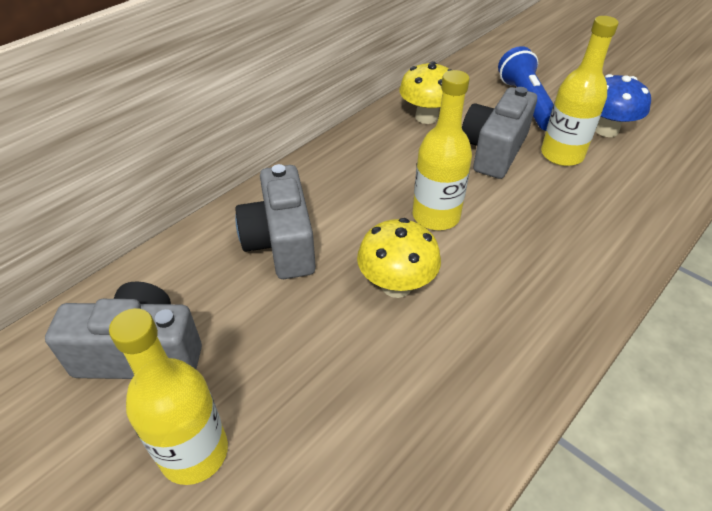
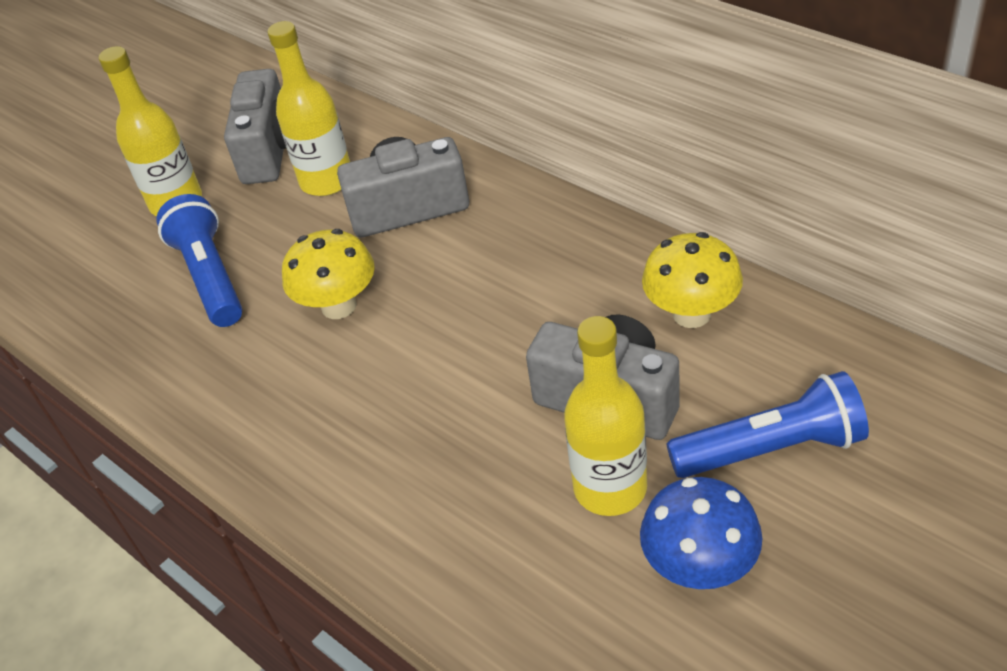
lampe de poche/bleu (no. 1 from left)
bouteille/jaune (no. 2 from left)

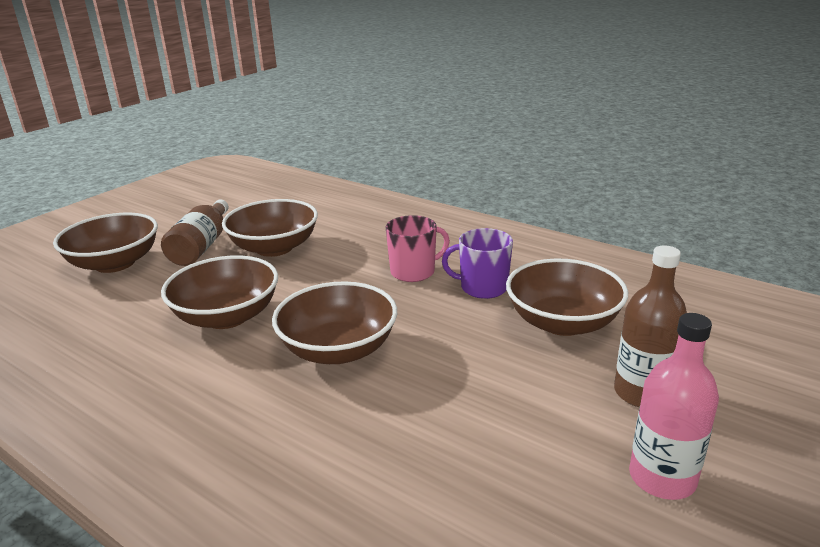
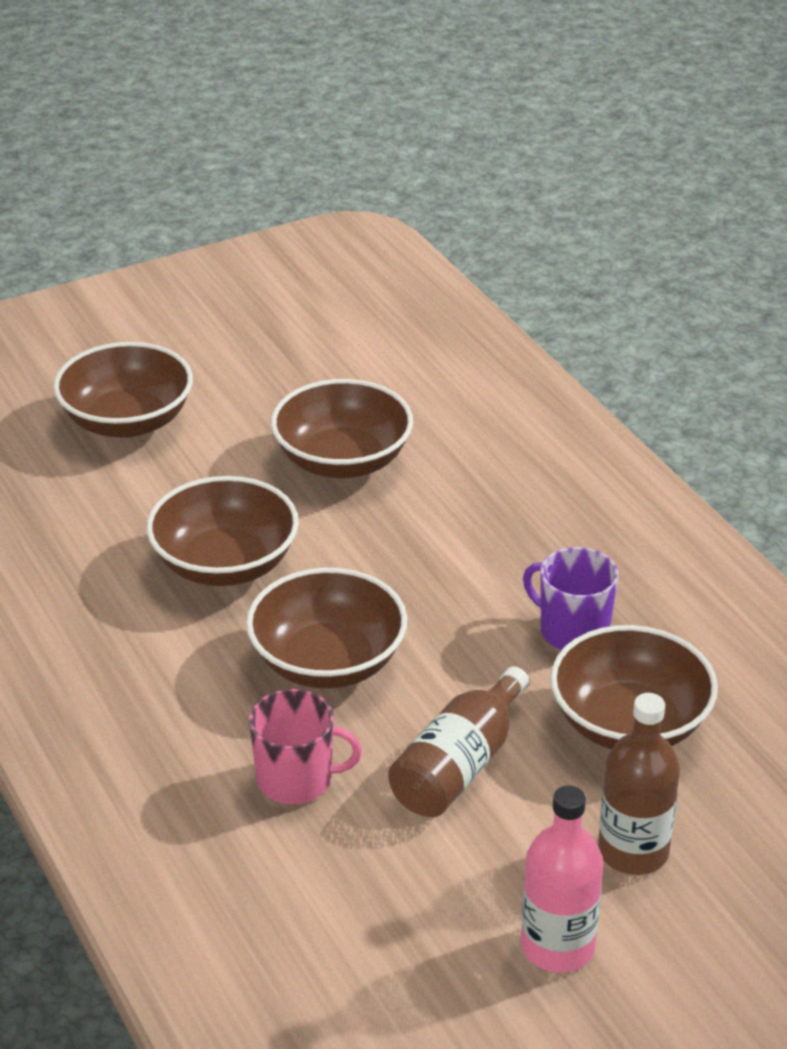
bouteille/marron (no. 1 from left)
tasse/rose

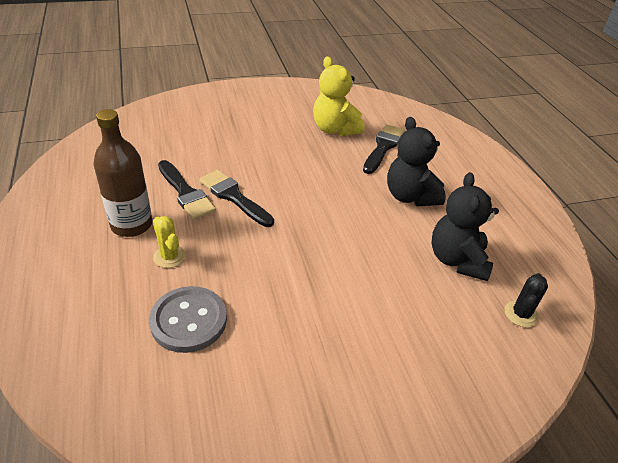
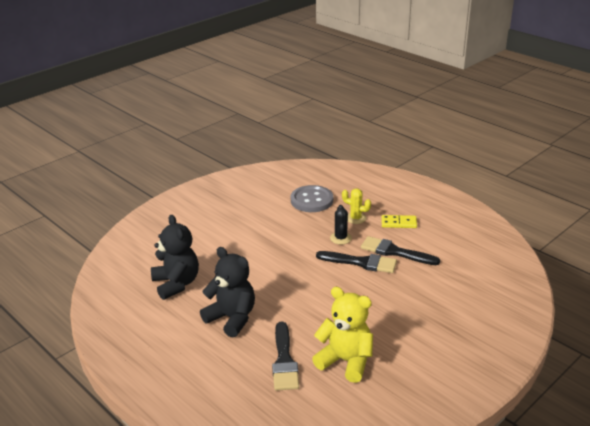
cactus/noir
domino/jaune

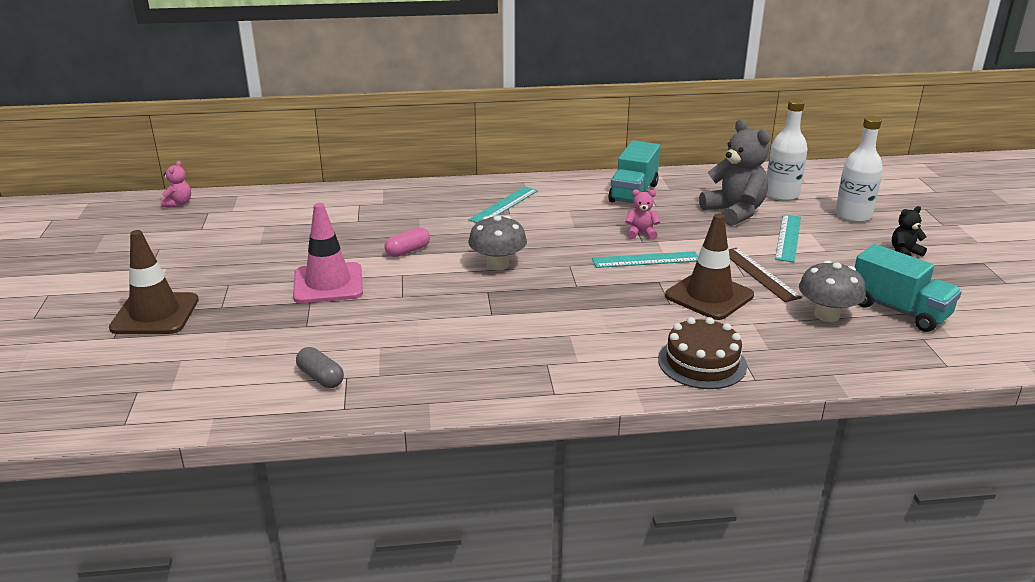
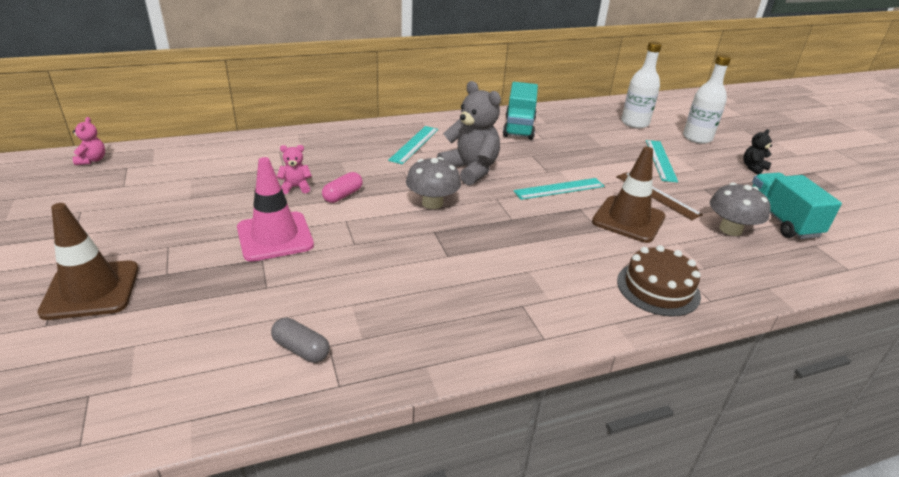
ours en peluche/rose (no. 2 from left)
ours en peluche/gris
camion/turquoise (no. 2 from left)

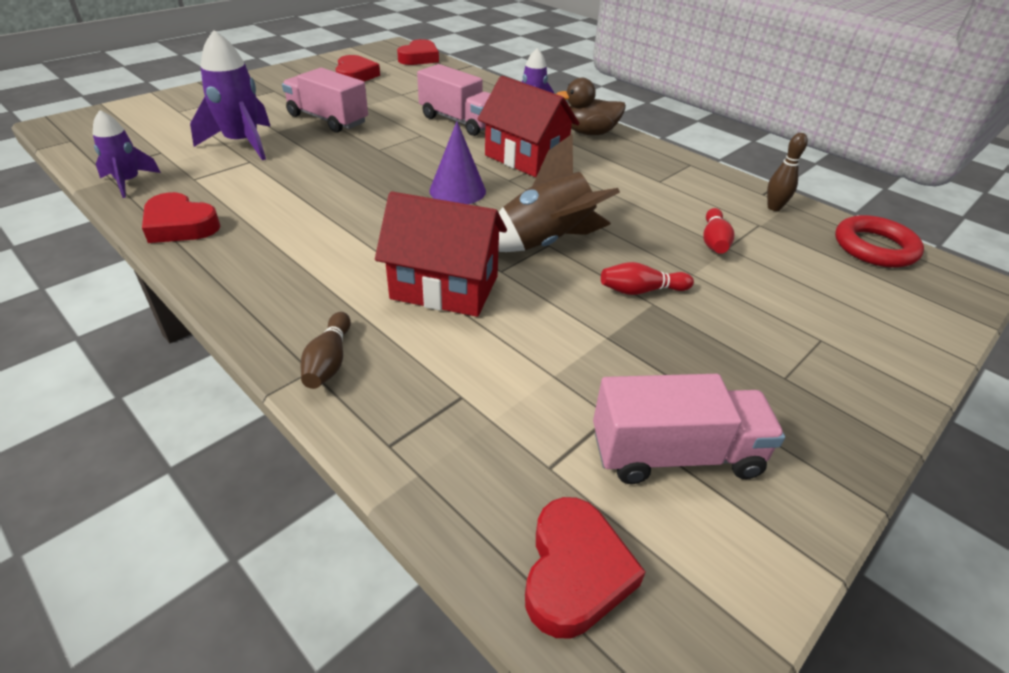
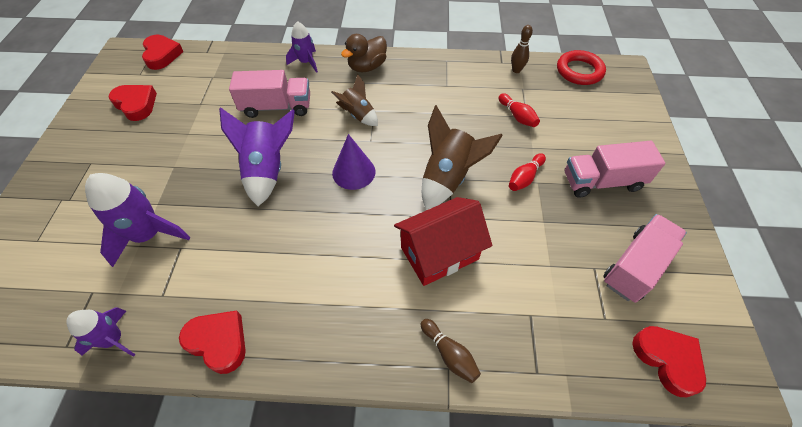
fusée/violet (no. 3 from left)
camion/rose (no. 2 from left)
fusée/marron (no. 1 from left)
cœur/rouge (no. 3 from left)

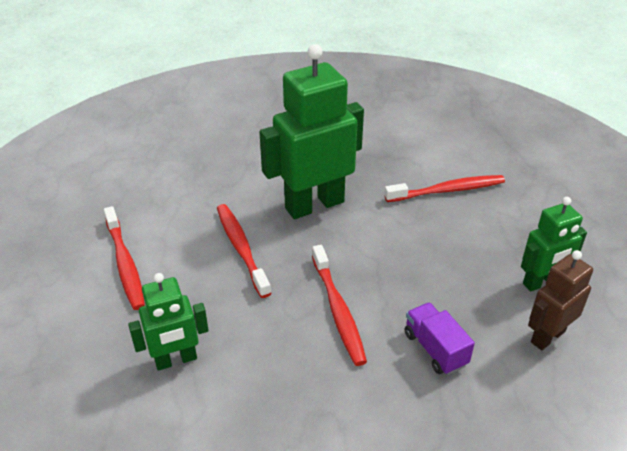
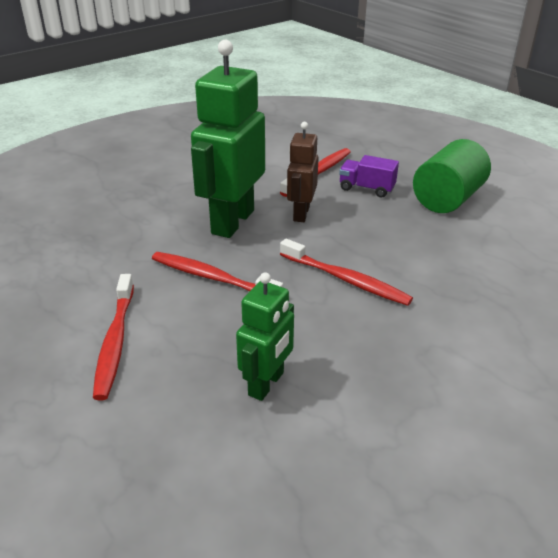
camion/violet
robot/marron
cylindre/vert
brosse à dents/rouge (no. 1 from left)

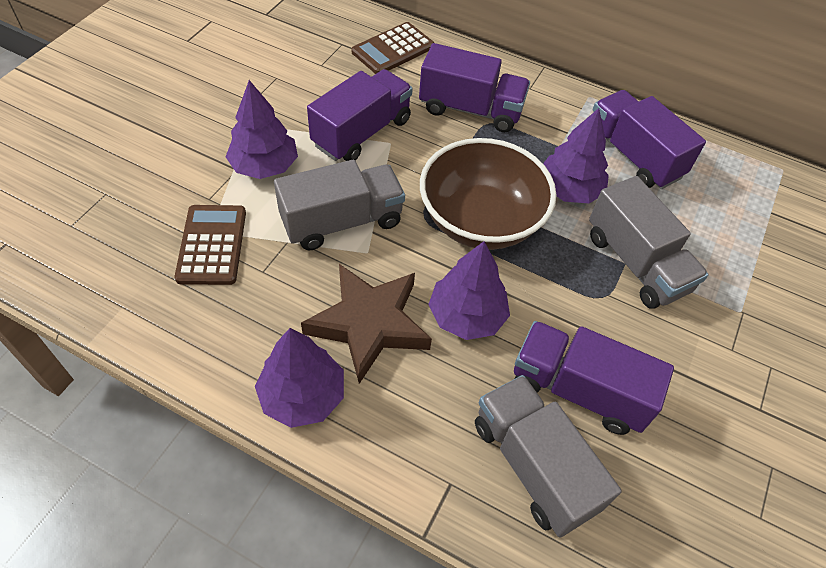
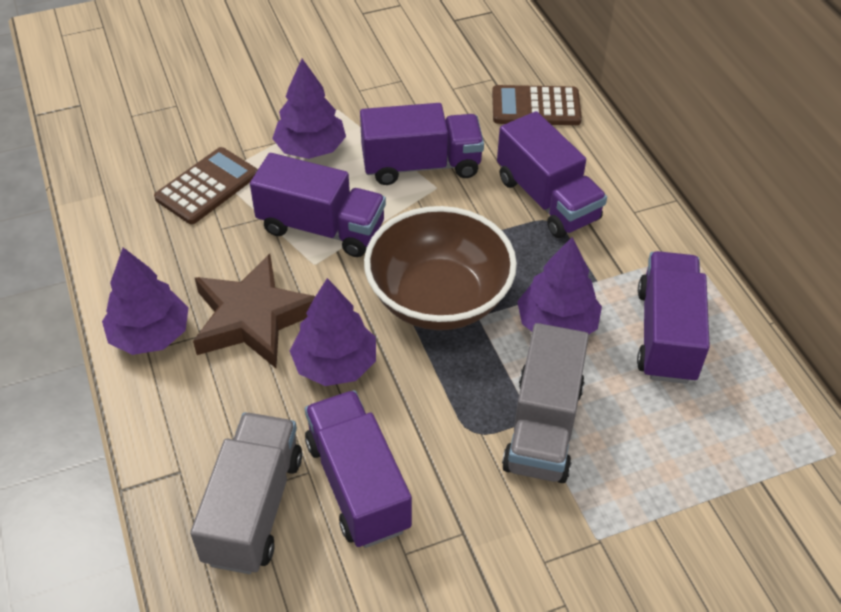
camion/violet (no. 1 from left)

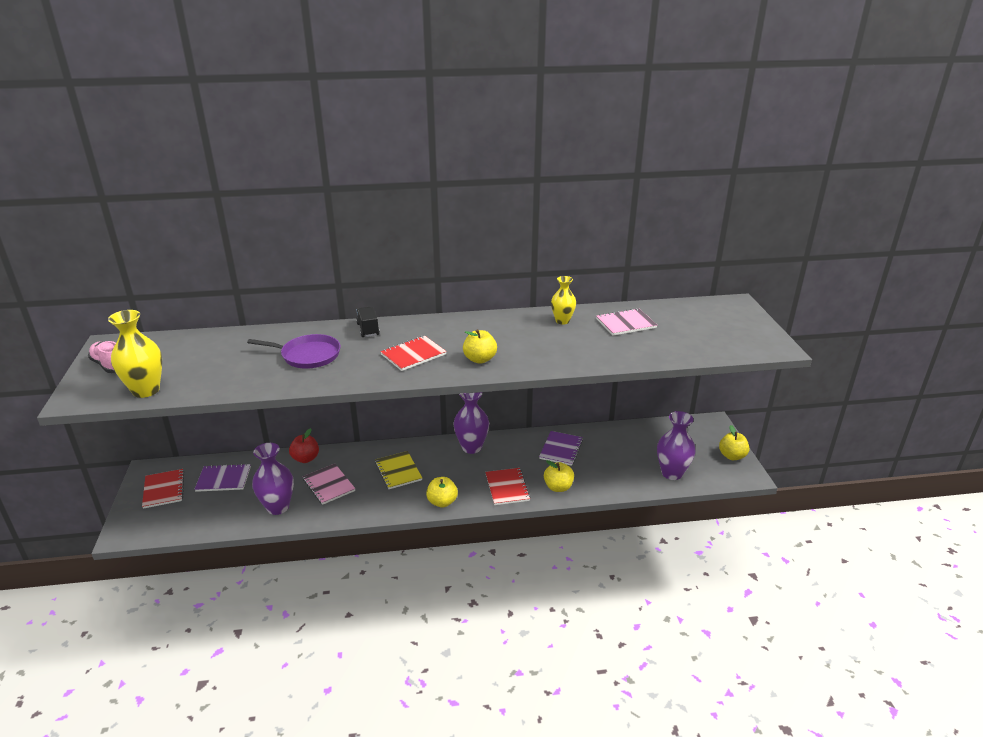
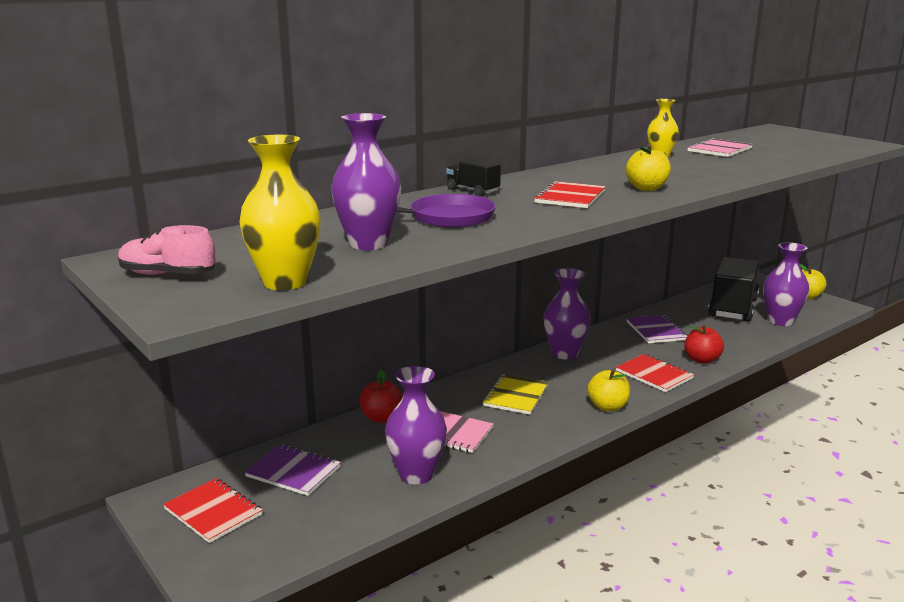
vase/violet (no. 1 from left)
camion/noir (no. 2 from left)
pomme/rouge (no. 2 from left)
carnet/violet (no. 1 from left)
carnet/jaune

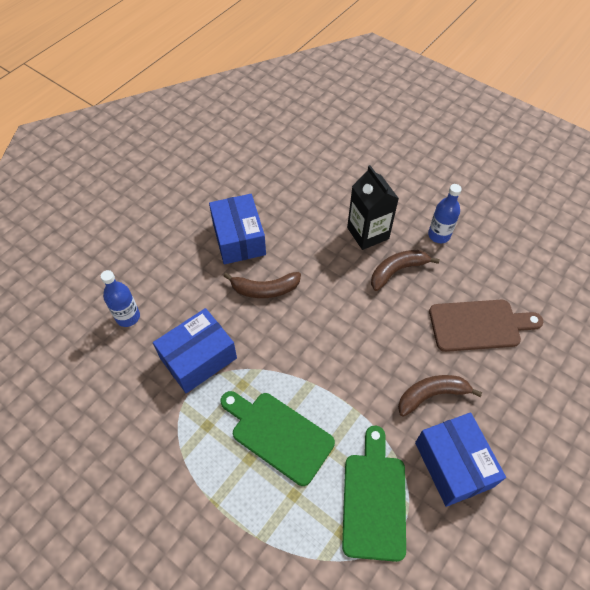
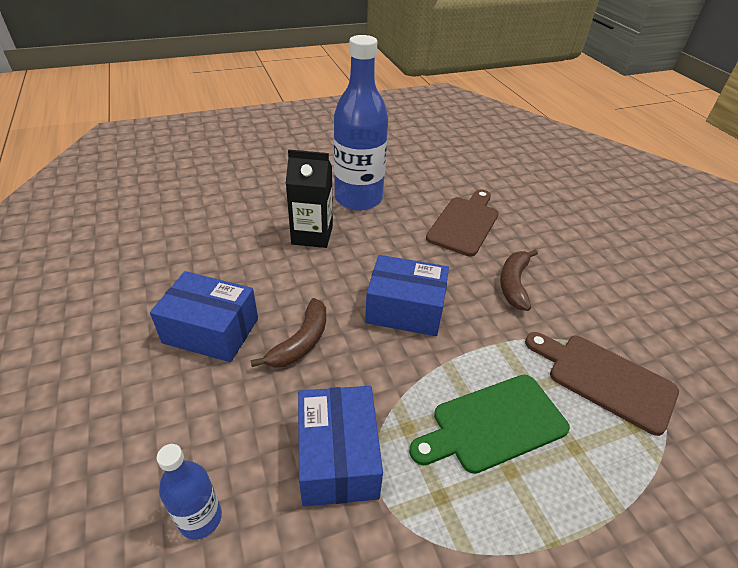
banane/marron (no. 2 from left in the first image)
boîte/bleu (no. 3 from left)
planche à découper/marron (no. 2 from left)
bouteille/bleu (no. 2 from left)

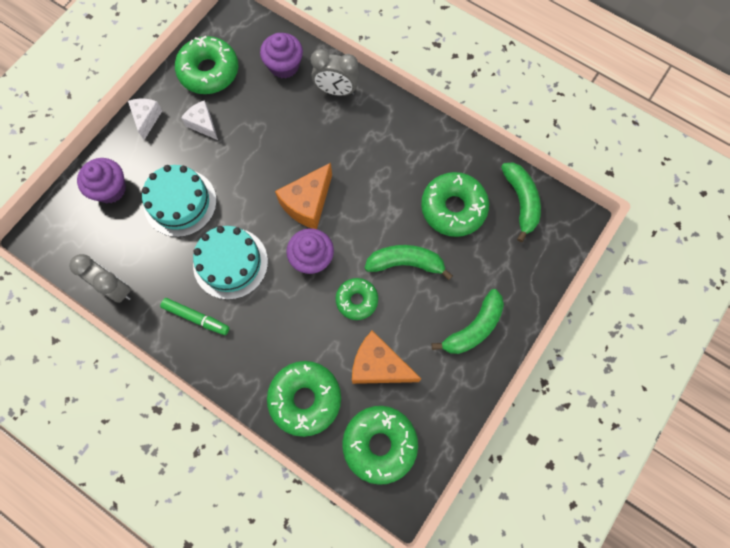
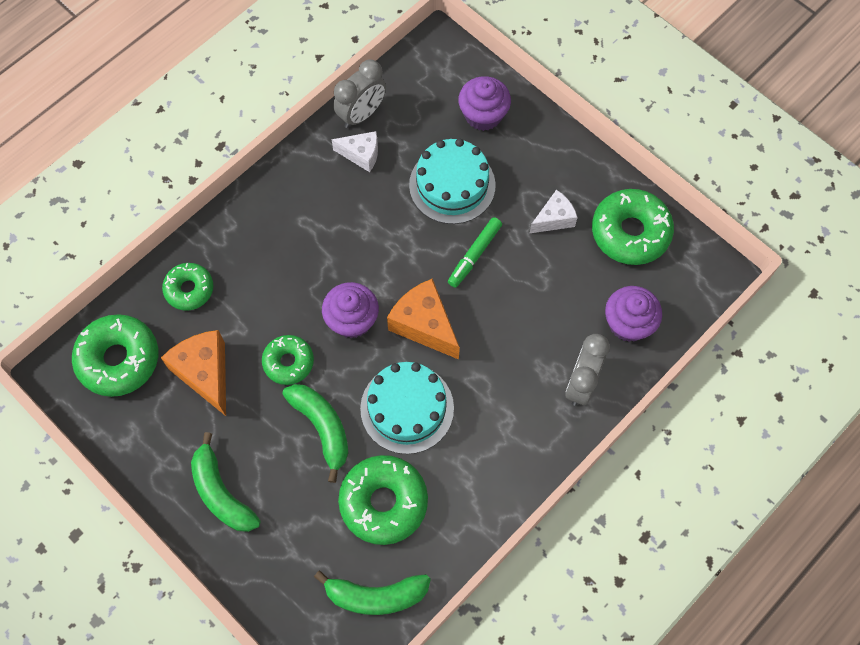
fromage/blanc (no. 1 from left)
feutre/vert
gâteau/turquoise (no. 1 from left)
fromage/orange (no. 1 from left)
banane/vert (no. 2 from left)
beignet/vert (no. 2 from left)

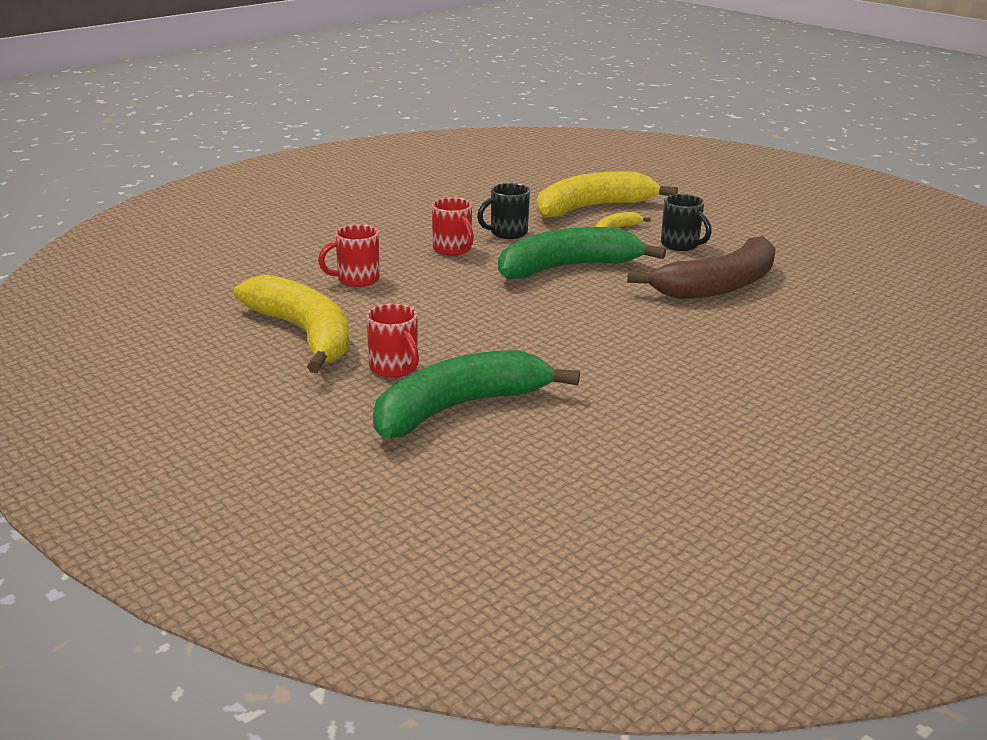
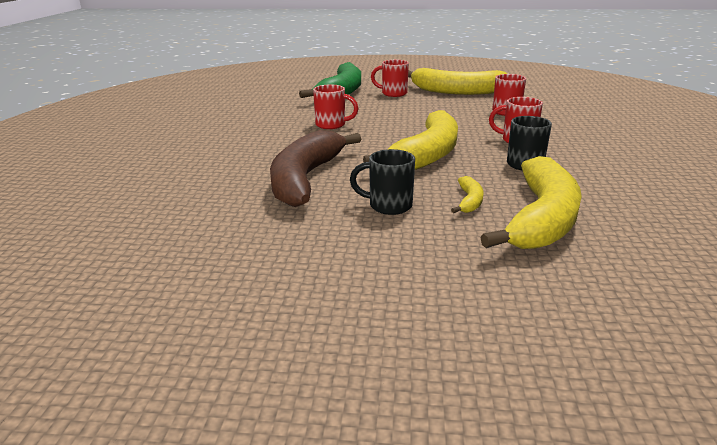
tasse/rouge (no. 1 from left)
banane/jaune (no. 1 from left)

